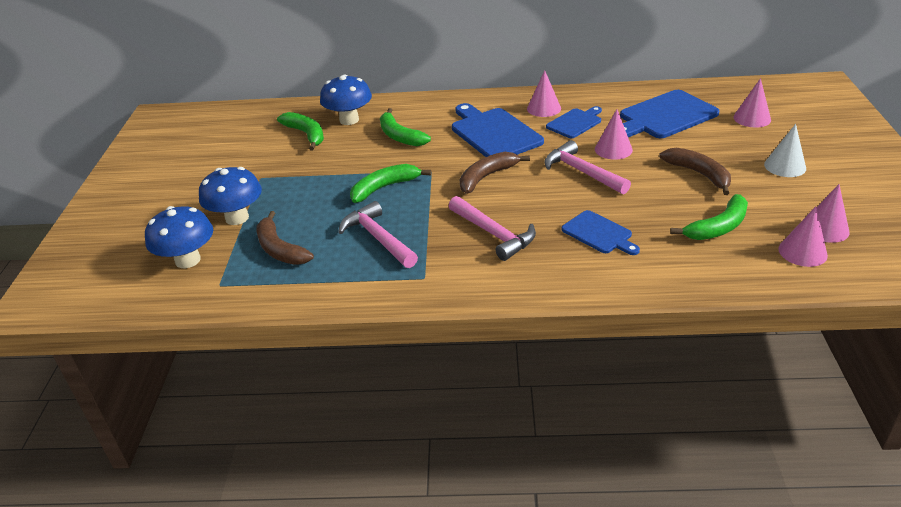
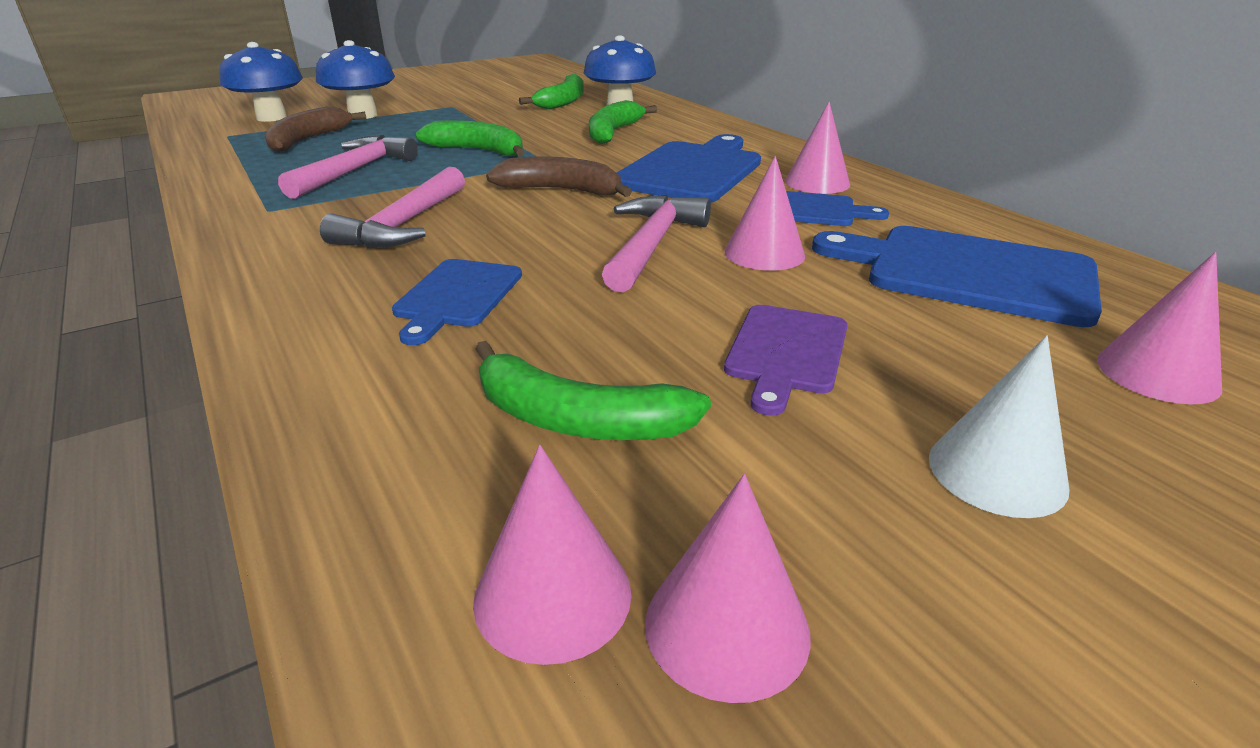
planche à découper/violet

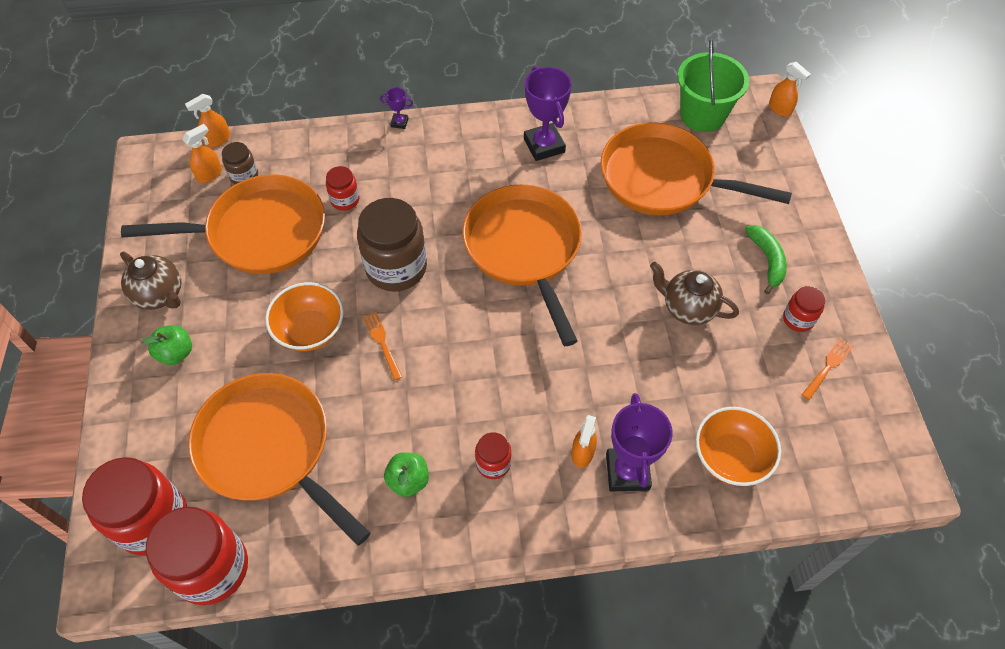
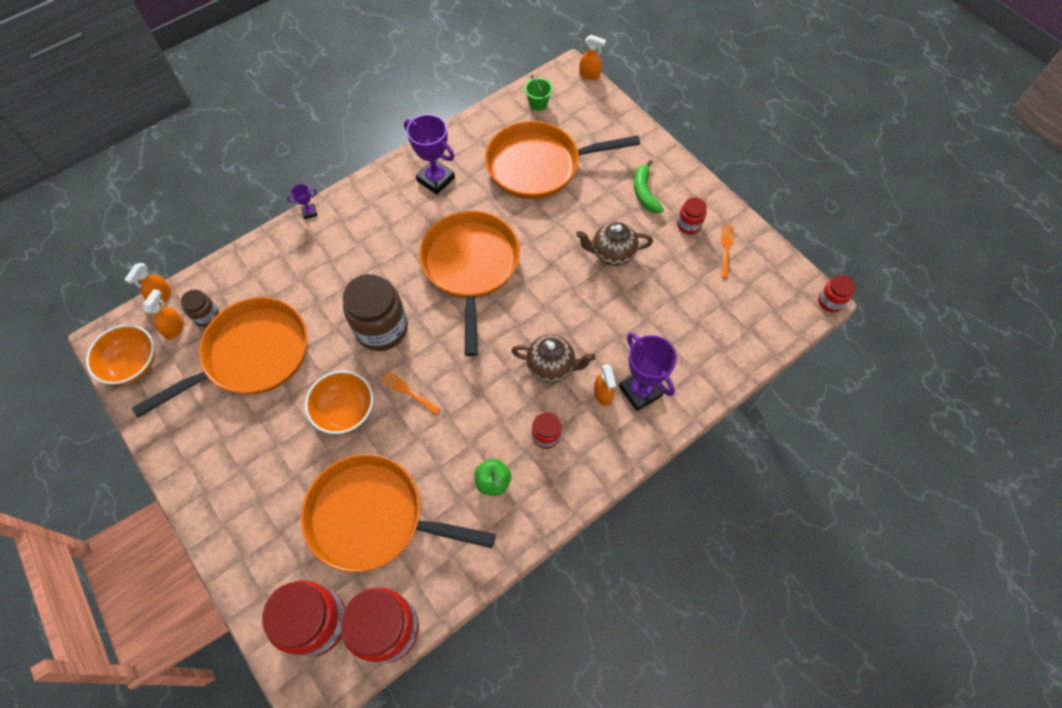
pomme/vert (no. 1 from left in the first image)
théière/marron (no. 1 from left)
bocal/rouge (no. 5 from left)
bol/orange (no. 1 from left)
poêle/orange (no. 3 from left)
banane/vert
seau/vert

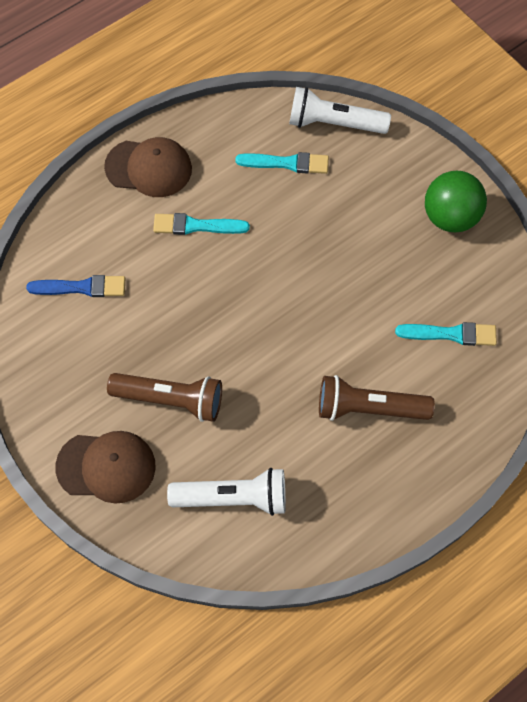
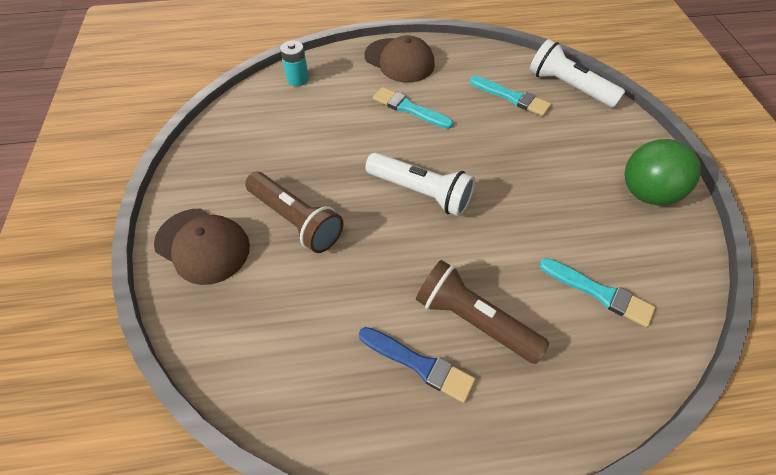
pile/turquoise
pinceau/bleu
lampe de poche/blanc (no. 1 from left)

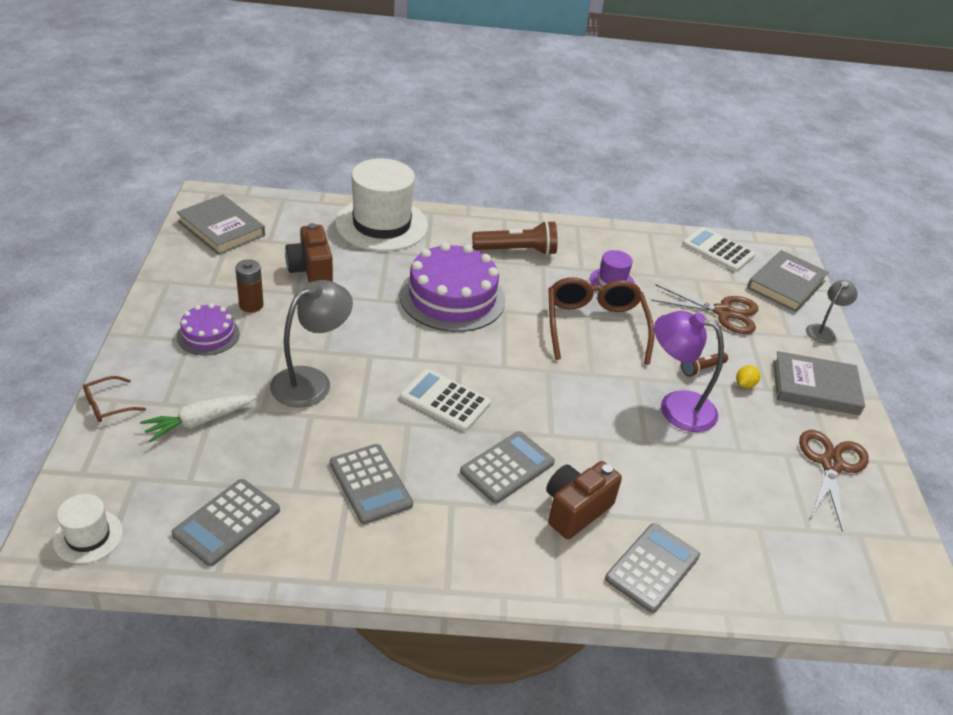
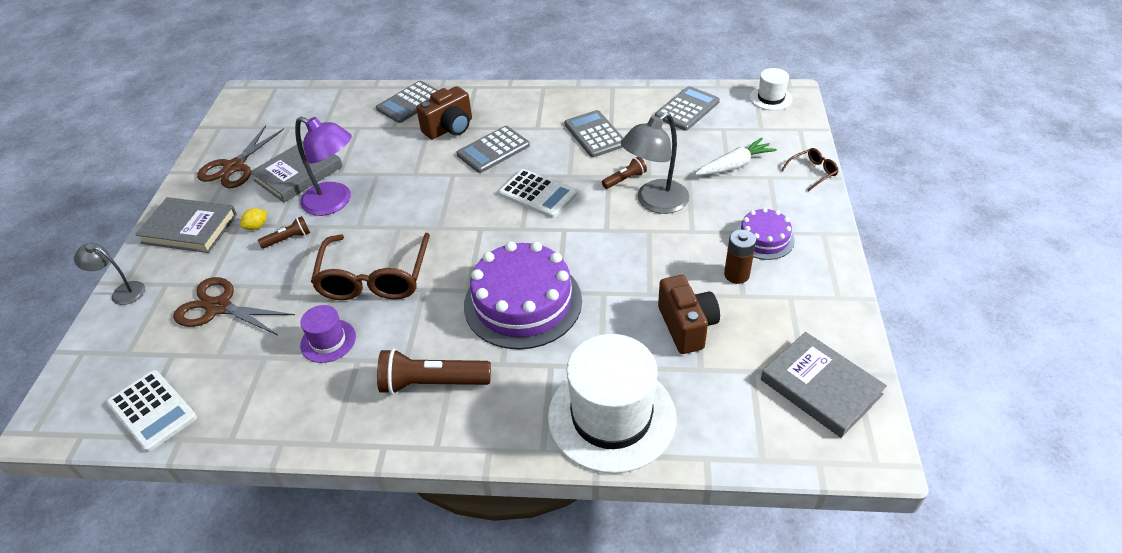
lampe de poche/marron (no. 3 from left)
livre/gris (no. 2 from left)
lampe/gris (no. 1 from left)

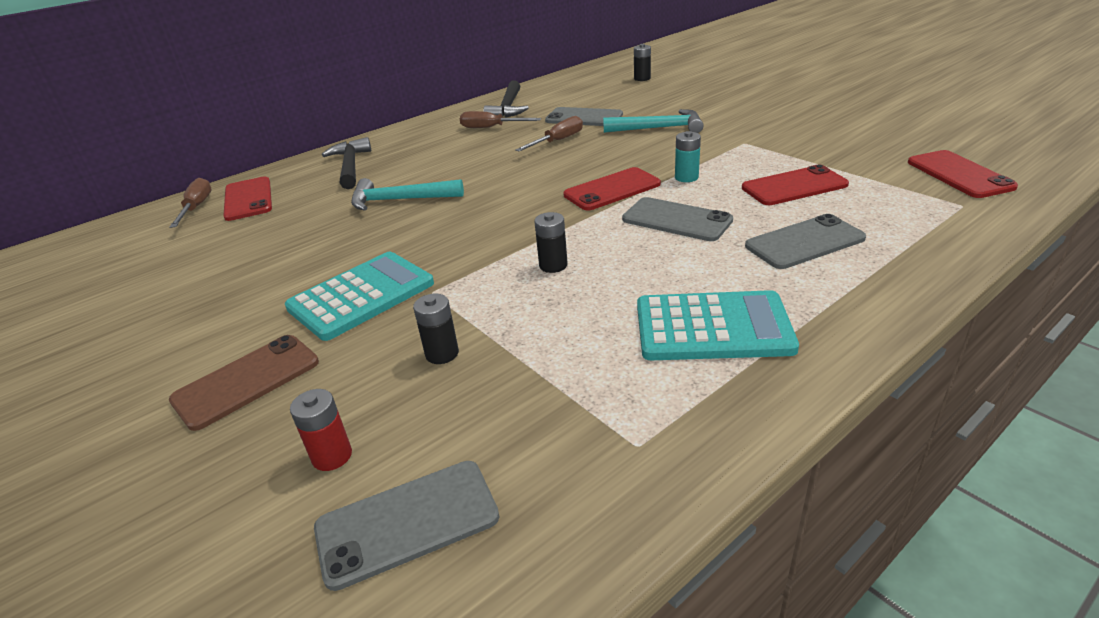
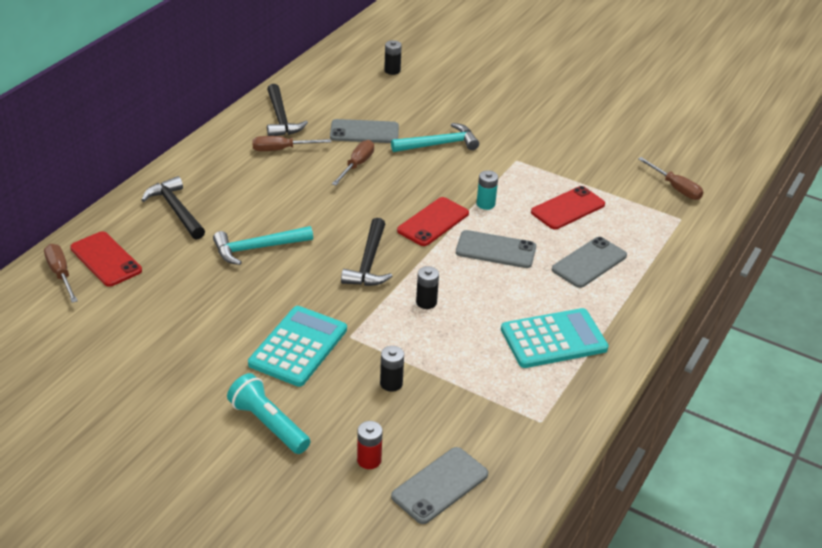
marteau/noir (no. 3 from left)
lampe de poche/turquoise
tournevis/marron (no. 4 from left)

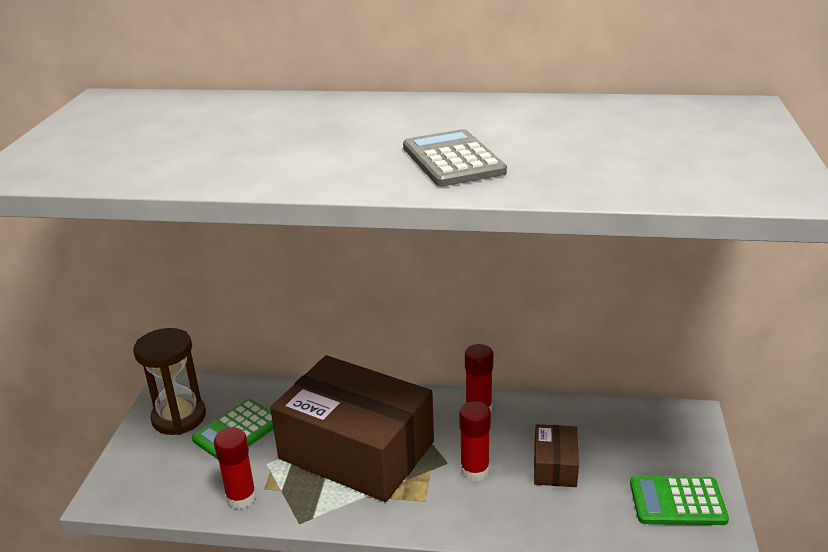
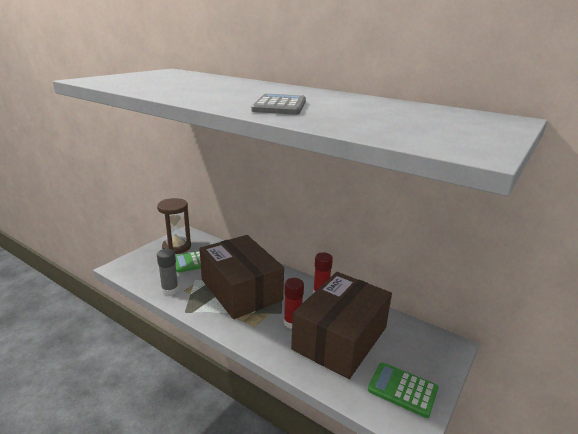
bâton de colle/gris
boîte/marron (no. 2 from left)

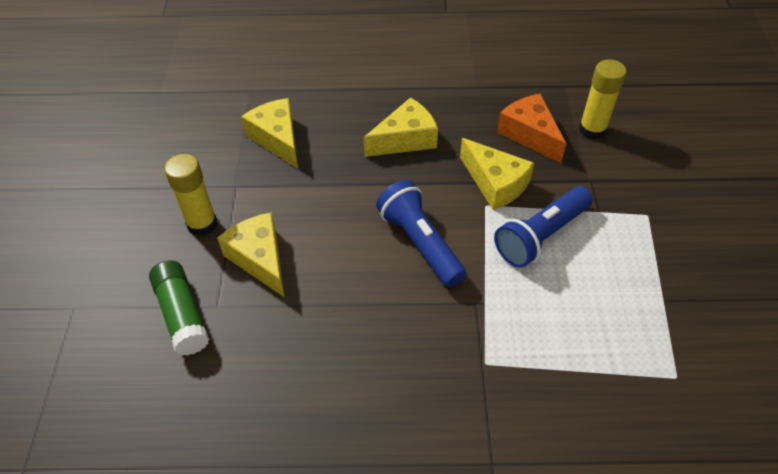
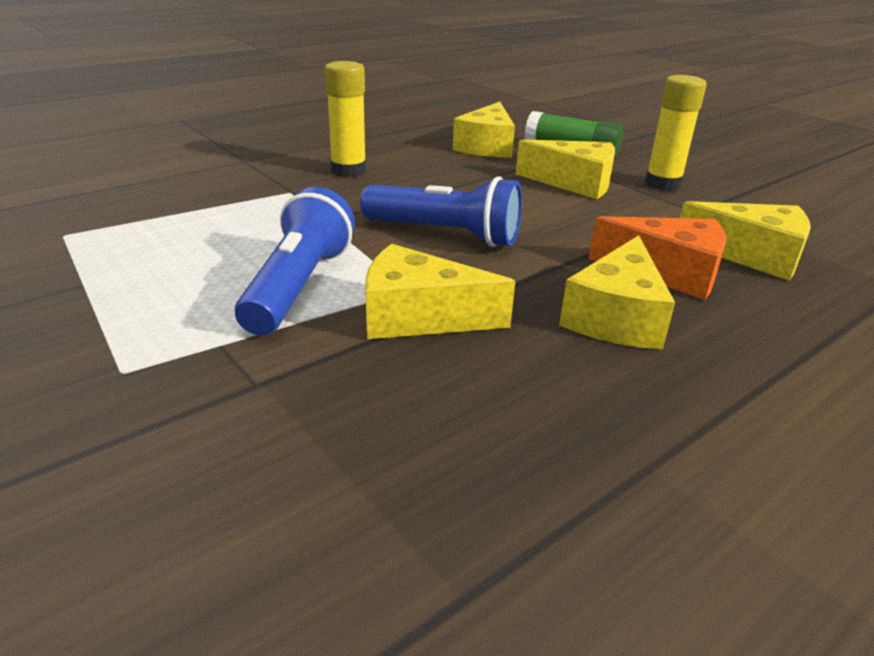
fromage/jaune (no. 2 from left)
fromage/orange
bâton de colle/jaune (no. 1 from left)

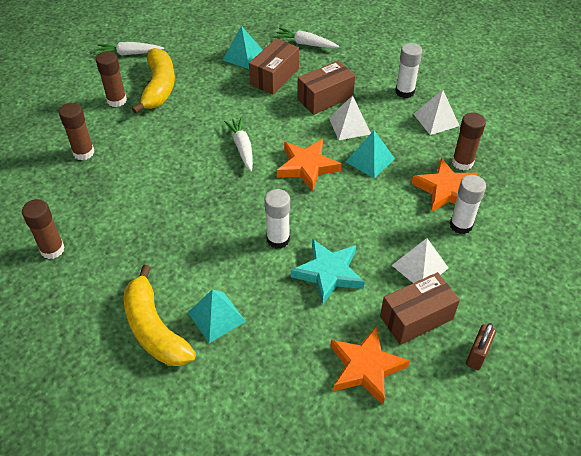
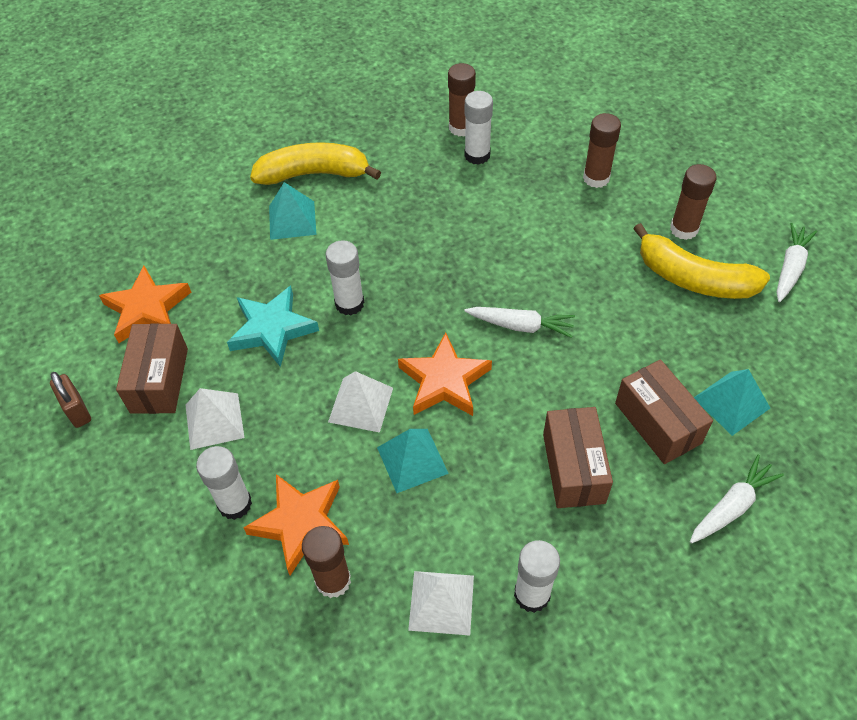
bâton de colle/blanc (no. 3 from left)
pyramide/blanc (no. 2 from left)

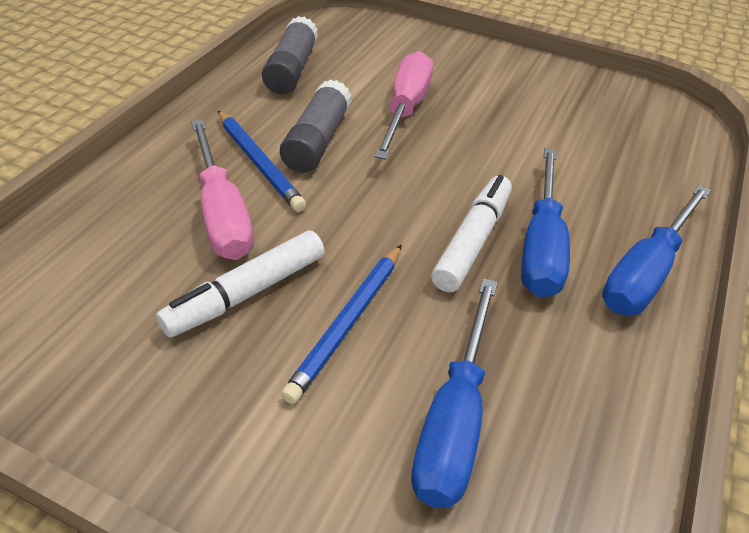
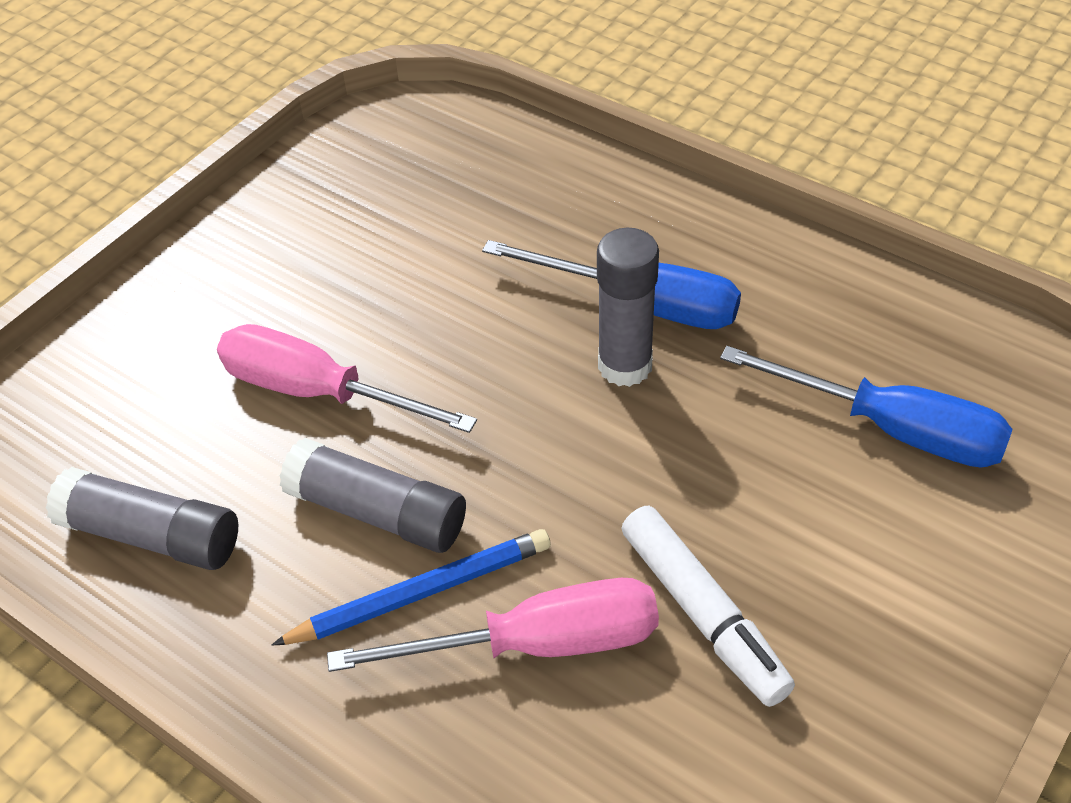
crayon/bleu (no. 2 from left in the first image)
tournevis/bleu (no. 3 from left in the first image)
bâton de colle/gris (no. 3 from left)

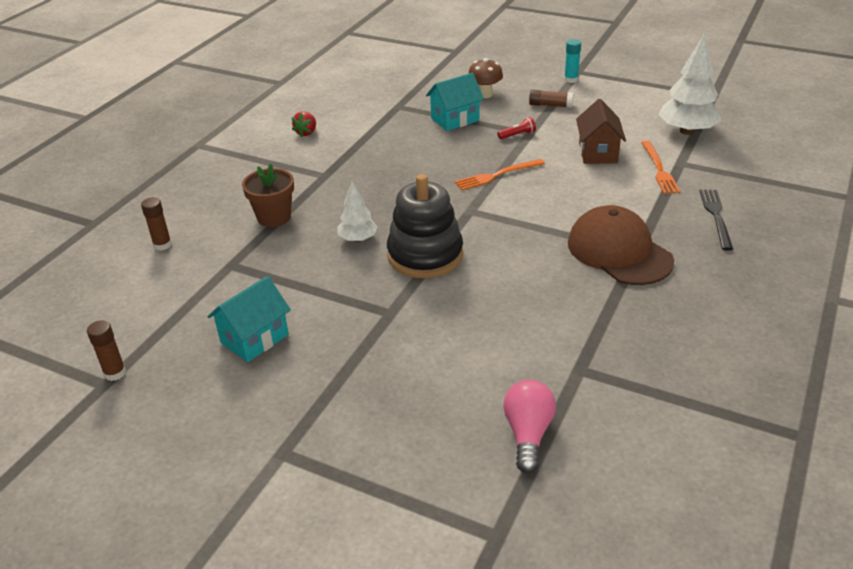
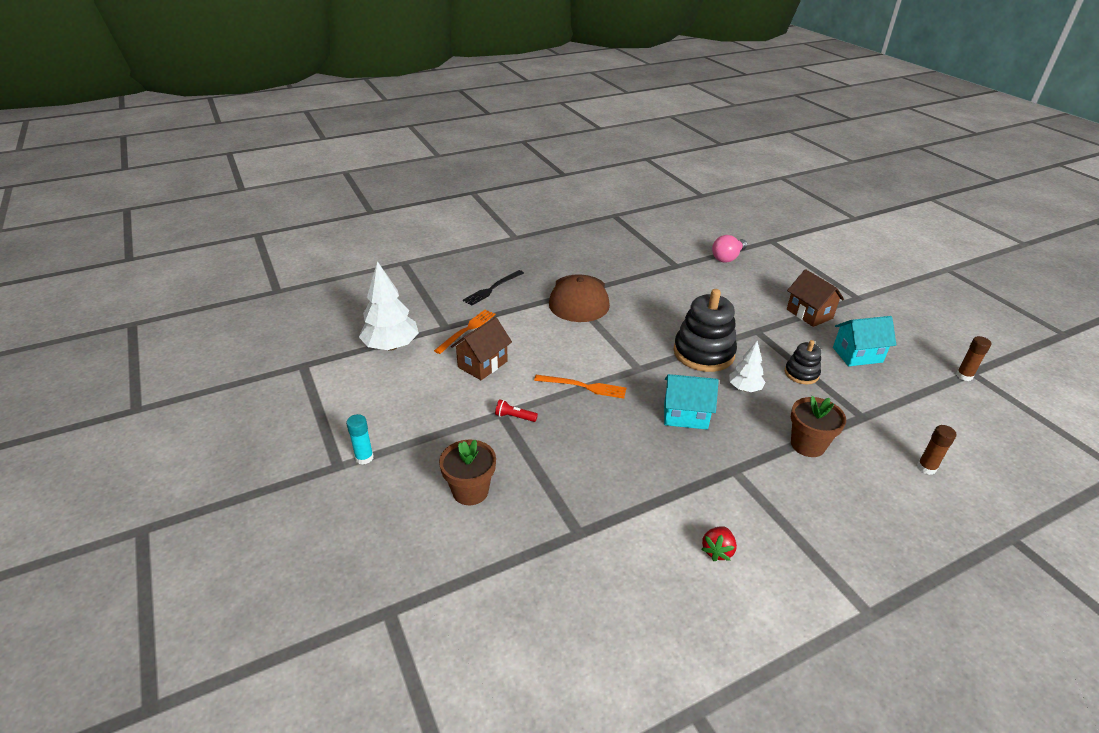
bâton de colle/marron (no. 3 from left in the first image)
jouet à empiler/noir (no. 2 from left)
maison/marron (no. 2 from left)
maison/turquoise (no. 1 from left)
pot de fleurs/marron (no. 1 from left)
fraise/rouge

